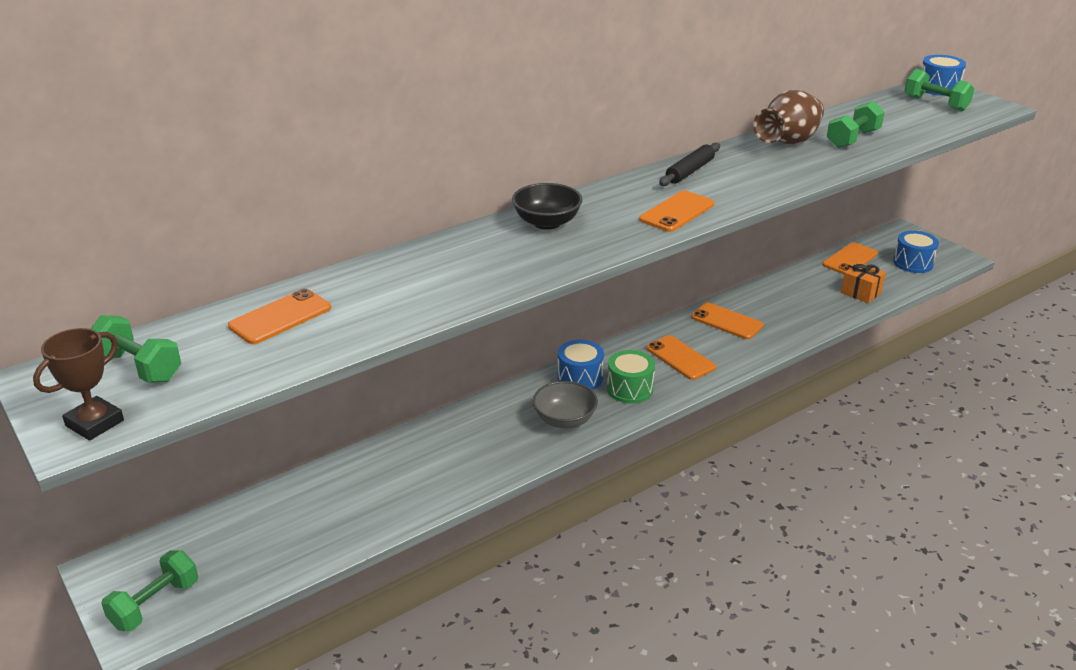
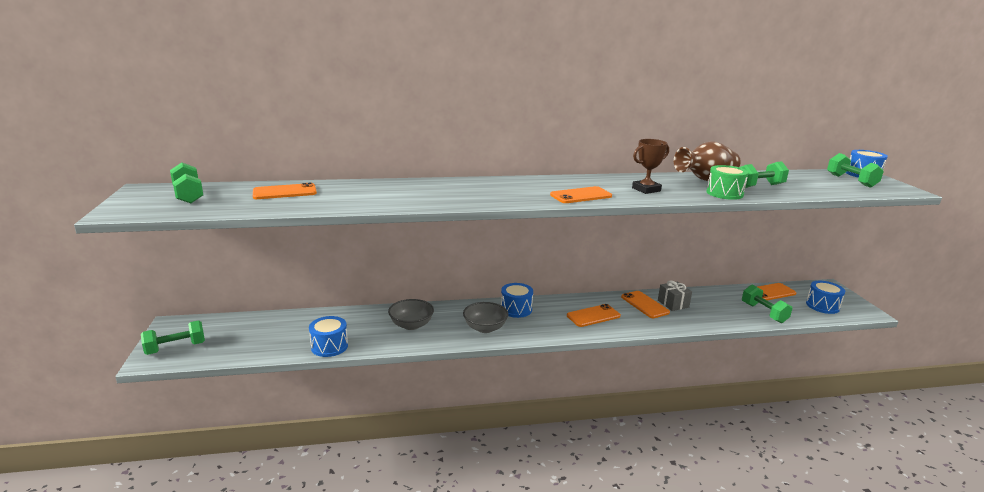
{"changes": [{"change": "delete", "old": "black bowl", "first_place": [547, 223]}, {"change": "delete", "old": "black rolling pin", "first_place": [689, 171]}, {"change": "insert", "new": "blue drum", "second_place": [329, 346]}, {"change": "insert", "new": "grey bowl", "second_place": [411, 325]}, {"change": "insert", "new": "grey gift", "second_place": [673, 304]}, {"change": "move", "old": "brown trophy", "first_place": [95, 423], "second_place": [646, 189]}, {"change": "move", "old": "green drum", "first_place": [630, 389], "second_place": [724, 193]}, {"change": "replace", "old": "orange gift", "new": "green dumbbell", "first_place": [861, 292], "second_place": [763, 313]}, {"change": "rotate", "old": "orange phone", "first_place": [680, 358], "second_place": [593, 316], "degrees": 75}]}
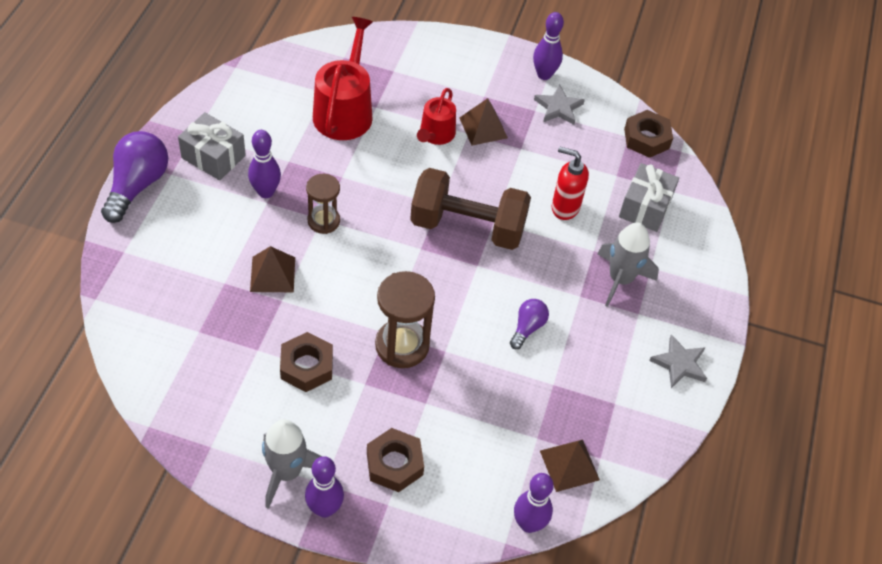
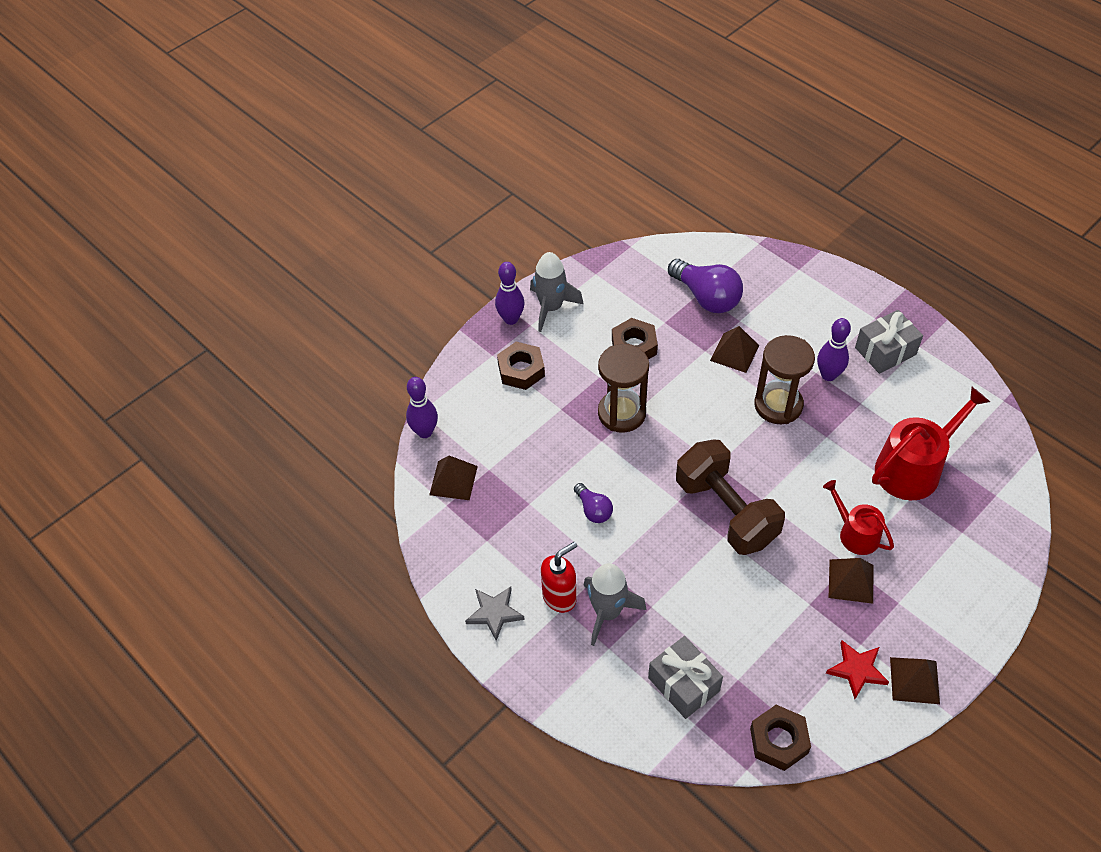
{"changes": [{"change": "move", "old": "purple light bulb", "first_place": [137, 185], "second_place": [706, 297]}, {"change": "move", "old": "red soap dispenser", "first_place": [564, 207], "second_place": [560, 597]}, {"change": "replace", "old": "purple bowling pin", "new": "brown pyramid", "first_place": [544, 75], "second_place": [914, 680]}, {"change": "recolor", "old": "grey star", "new": "red star", "first_place": [558, 108], "second_place": [857, 670]}, {"change": "rotate", "old": "red watering can", "first_place": [345, 111], "second_place": [913, 468], "degrees": -75}, {"change": "rotate", "old": "brown dumbbell", "first_place": [467, 227], "second_place": [726, 512], "degrees": -75}, {"change": "resize", "old": "brown hourglass", "first_place": [323, 221], "second_place": [778, 405], "factor": 1.56}]}
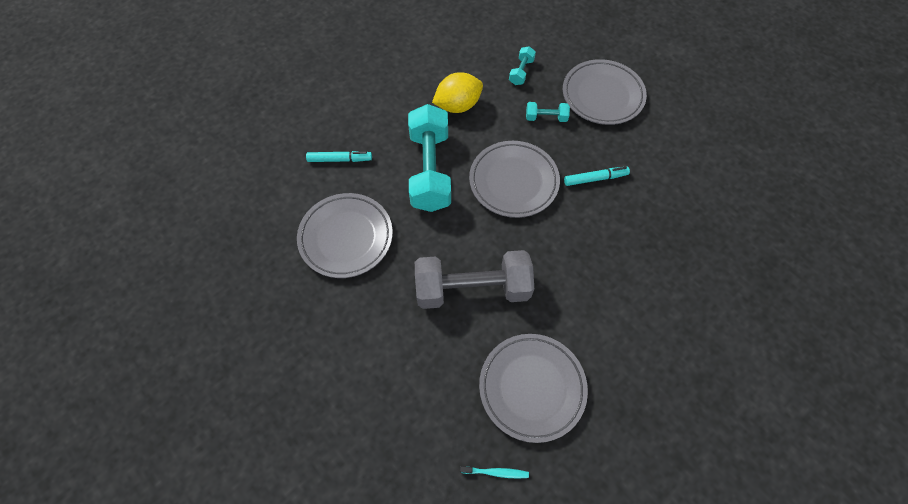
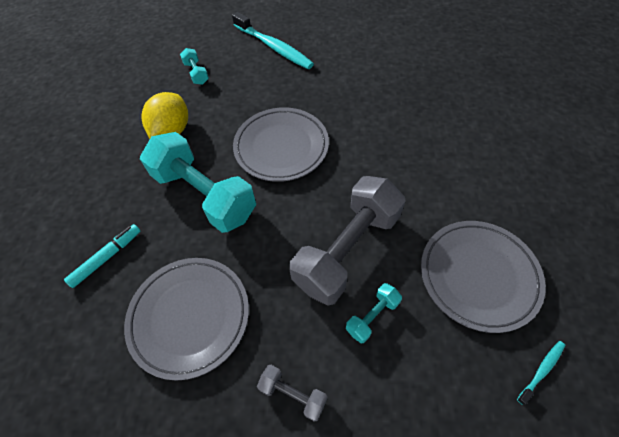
{"changes": [{"change": "delete", "old": "turquoise marker", "first_place": [595, 179]}, {"change": "insert", "new": "grey dumbbell", "second_place": [293, 394]}, {"change": "move", "old": "turquoise dumbbell", "first_place": [546, 118], "second_place": [372, 316]}, {"change": "replace", "old": "grey plate", "new": "turquoise toothbrush", "first_place": [602, 95], "second_place": [274, 47]}]}
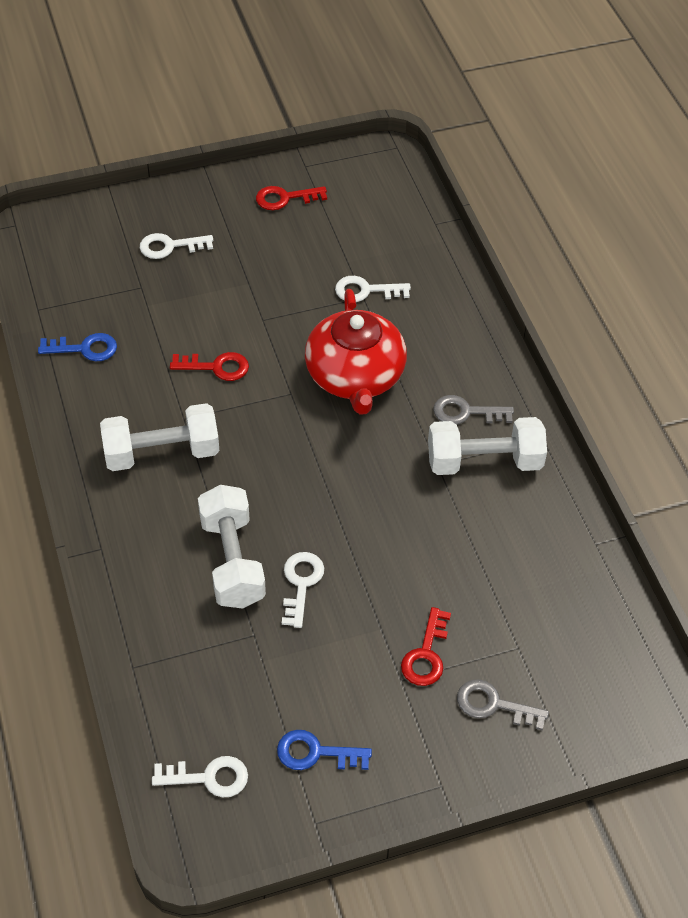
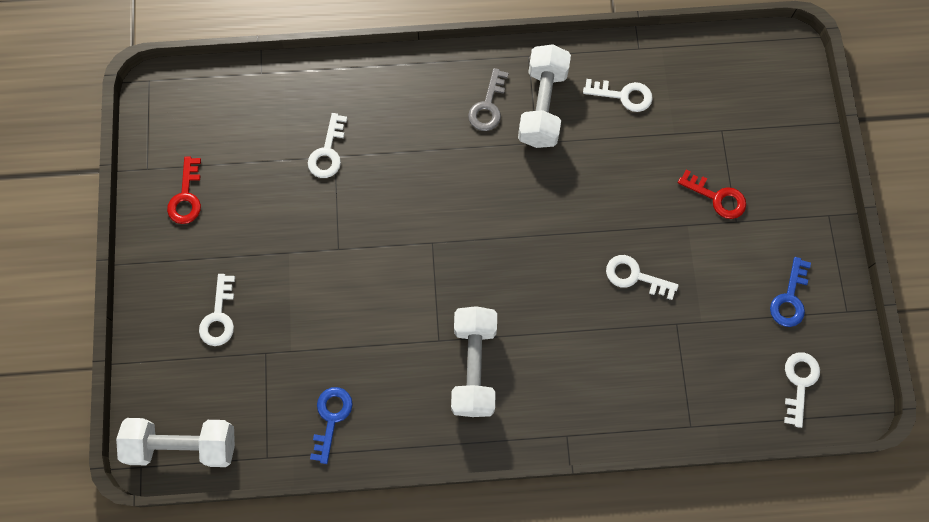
{"changes": [{"change": "delete", "old": "red key", "first_place": [216, 367]}, {"change": "delete", "old": "red teapot", "first_place": [355, 376]}, {"change": "delete", "old": "grey key", "first_place": [494, 705]}, {"change": "insert", "new": "white key", "second_place": [623, 95]}, {"change": "move", "old": "white dumbbell", "first_place": [232, 561], "second_place": [183, 445]}]}
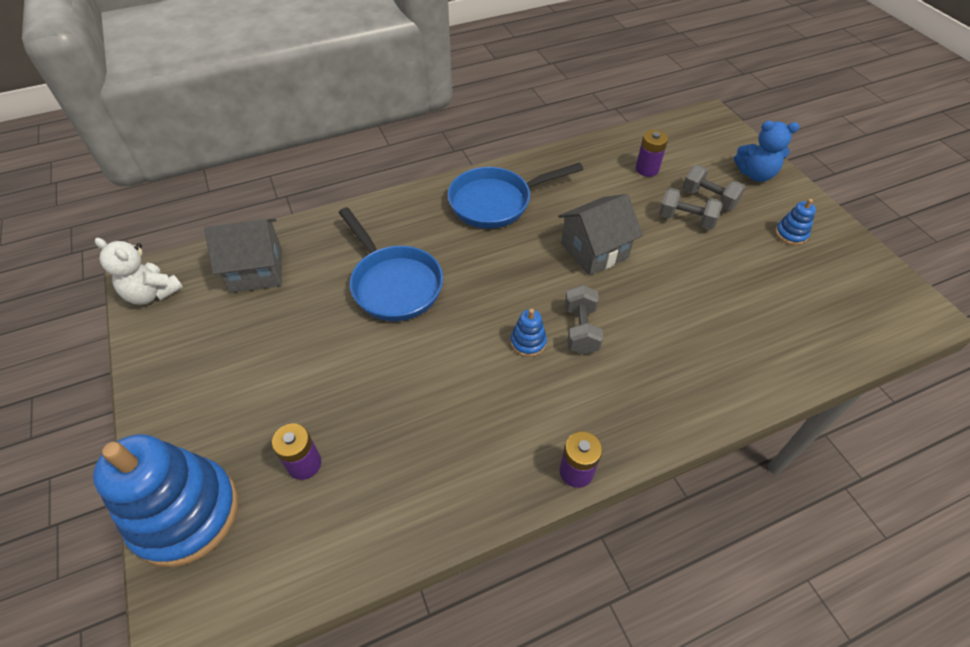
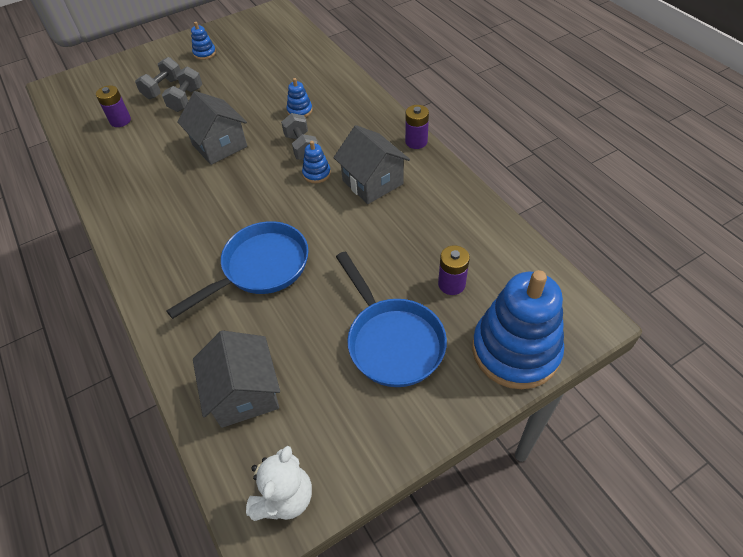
{"changes": [{"change": "delete", "old": "blue teddy bear", "first_place": [755, 174]}, {"change": "insert", "new": "blue stacking toy", "second_place": [300, 111]}, {"change": "insert", "new": "grey house", "second_place": [372, 182]}, {"change": "move", "old": "blue pan", "first_place": [496, 202], "second_place": [392, 340]}, {"change": "rotate", "old": "grey dumbbell", "first_place": [580, 330], "second_place": [302, 147], "degrees": 75}]}
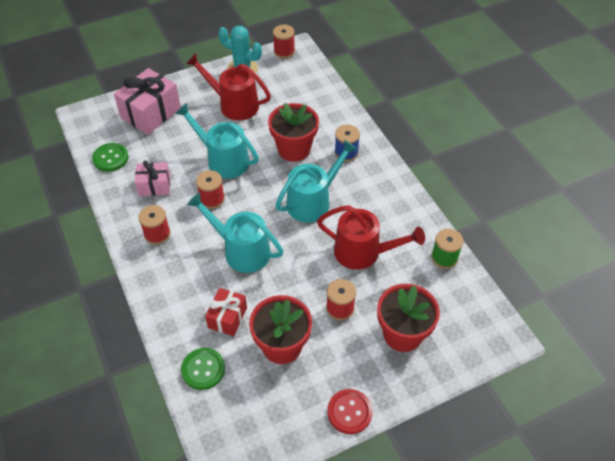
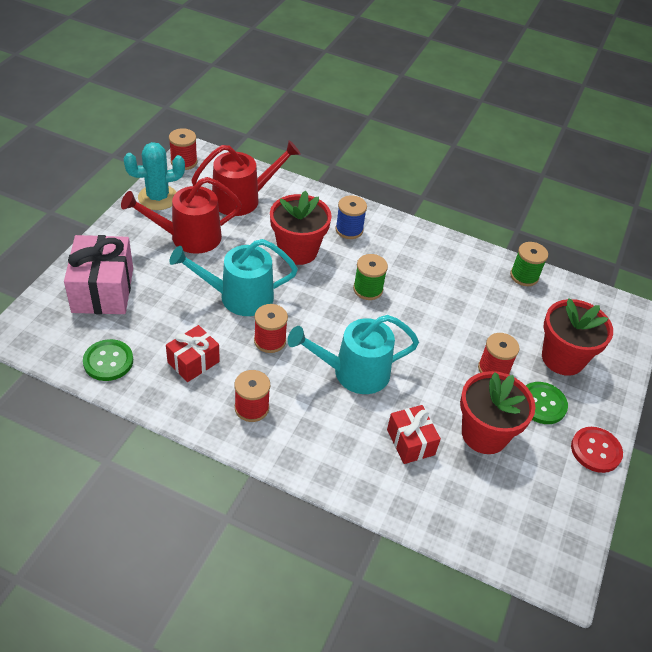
{"changes": [{"change": "move", "old": "green button", "first_place": [203, 369], "second_place": [542, 404]}, {"change": "move", "old": "red watering can", "first_place": [363, 252], "second_place": [242, 199]}, {"change": "replace", "old": "turquoise watering can", "new": "green spool", "first_place": [312, 201], "second_place": [368, 289]}, {"change": "recolor", "old": "pink gift", "new": "red gift", "first_place": [154, 186], "second_place": [193, 362]}]}
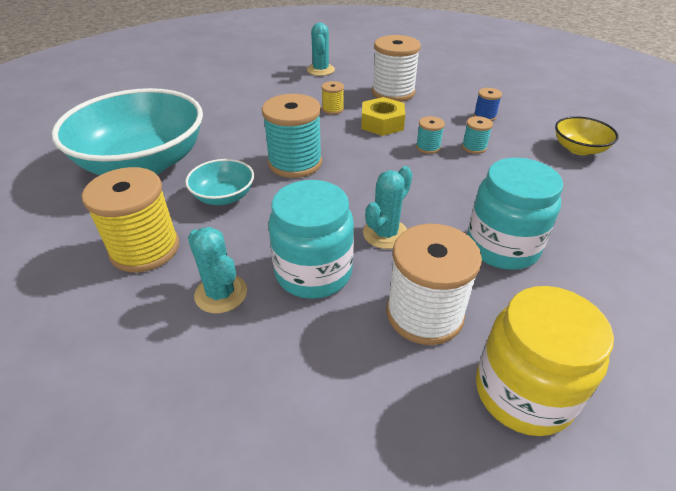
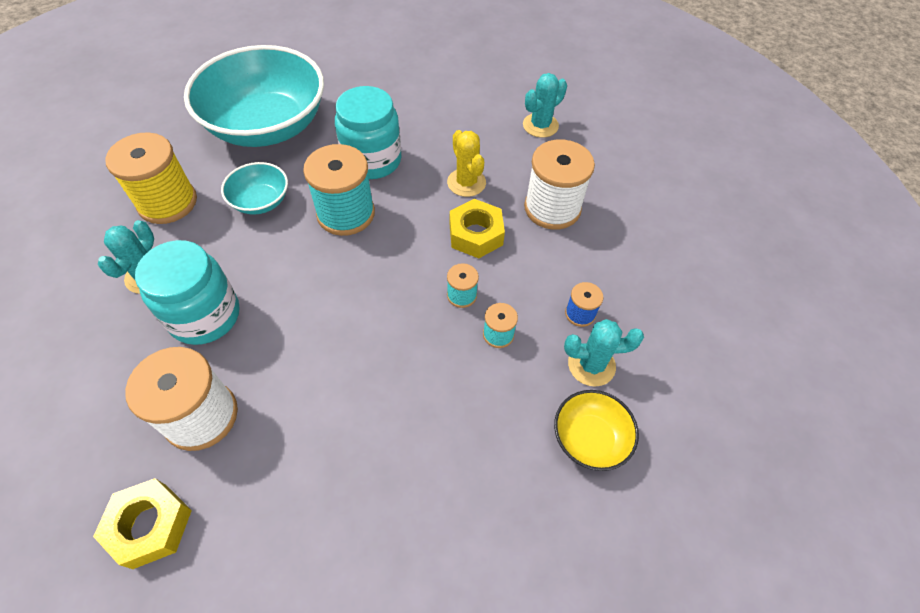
{"changes": [{"change": "move", "old": "turquoise cactus", "first_place": [385, 234], "second_place": [591, 365]}, {"change": "move", "old": "turquoise jar", "first_place": [502, 247], "second_place": [372, 160]}, {"change": "replace", "old": "yellow spool", "new": "yellow cactus", "first_place": [333, 109], "second_place": [466, 182]}, {"change": "replace", "old": "yellow jar", "new": "yellow nut", "first_place": [523, 392], "second_place": [150, 525]}]}
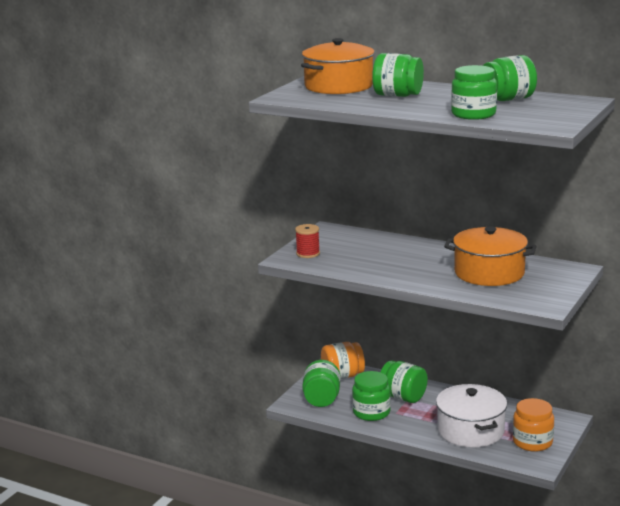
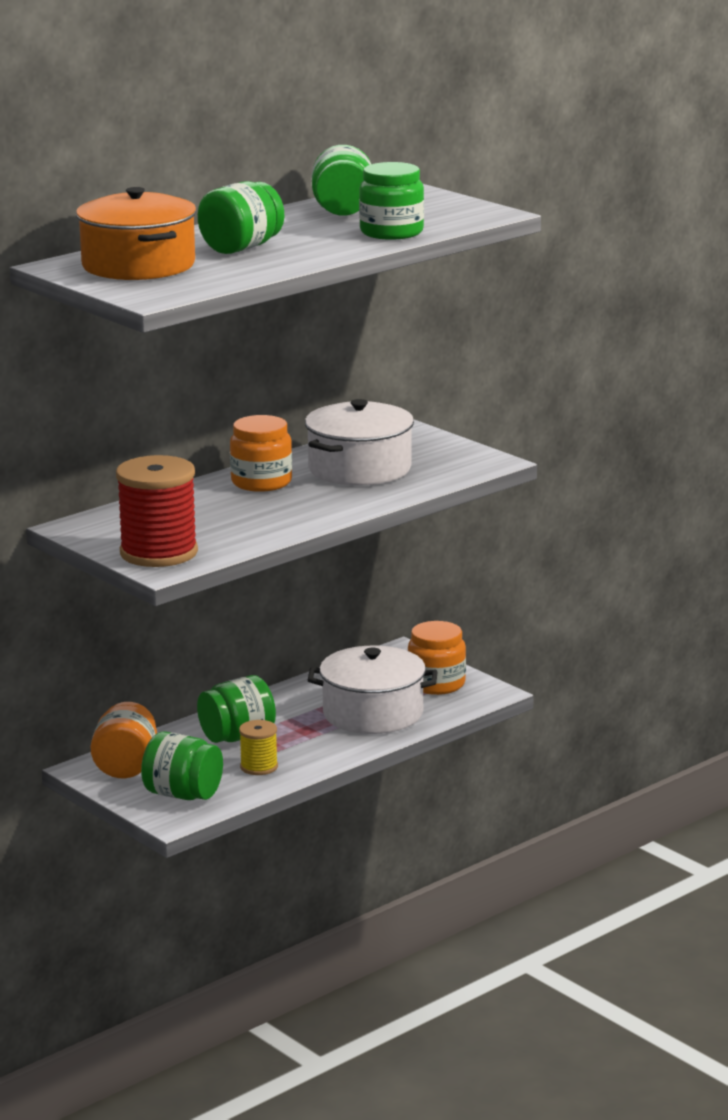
{"changes": [{"change": "insert", "new": "orange jar", "second_place": [261, 482]}, {"change": "replace", "old": "green jar", "new": "yellow spool", "first_place": [371, 412], "second_place": [259, 767]}, {"change": "recolor", "old": "orange pot", "new": "white pot", "first_place": [489, 273], "second_place": [360, 469]}, {"change": "resize", "old": "red spool", "first_place": [308, 253], "second_place": [158, 553], "factor": 1.94}]}
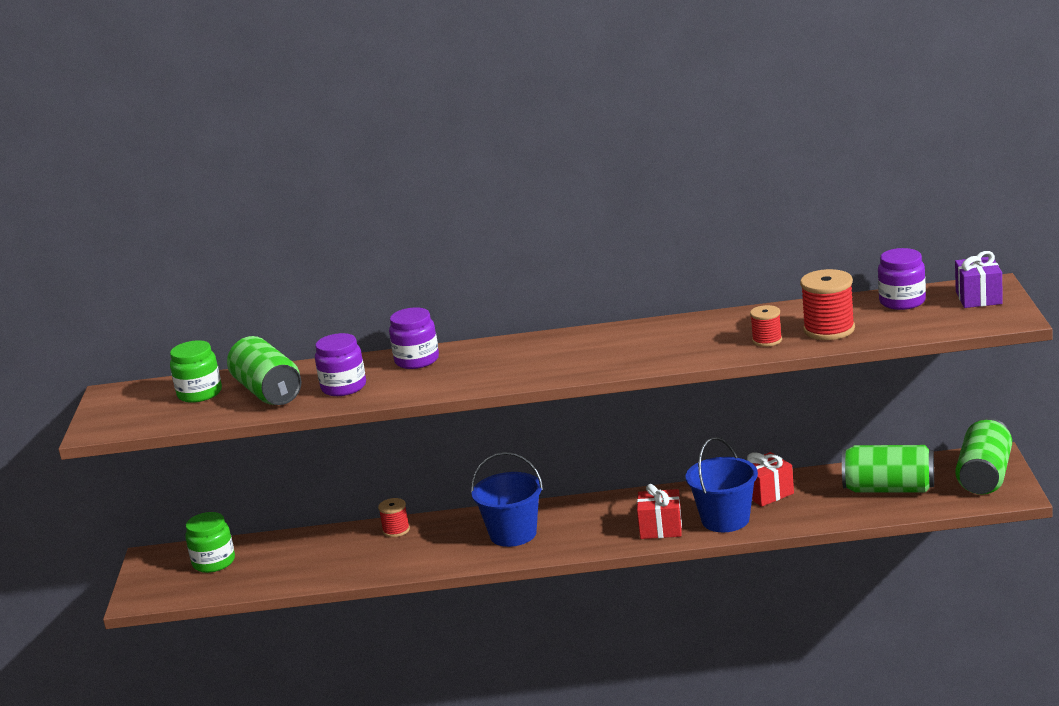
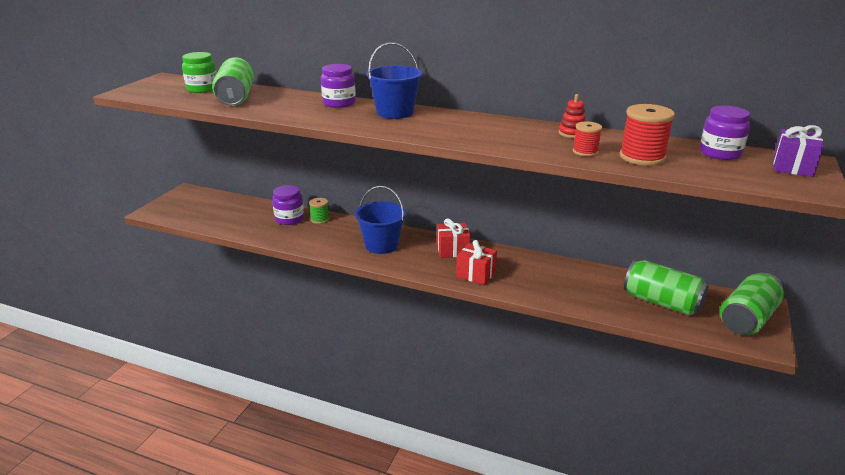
{"changes": [{"change": "delete", "old": "green jar", "first_place": [214, 562]}, {"change": "insert", "new": "red stacking toy", "second_place": [572, 133]}, {"change": "move", "old": "purple jar", "first_place": [344, 387], "second_place": [289, 219]}, {"change": "move", "old": "blue bucket", "first_place": [725, 520], "second_place": [395, 112]}, {"change": "move", "old": "red gift", "first_place": [767, 493], "second_place": [452, 250]}, {"change": "recolor", "old": "red spool", "new": "green spool", "first_place": [396, 530], "second_place": [320, 219]}]}
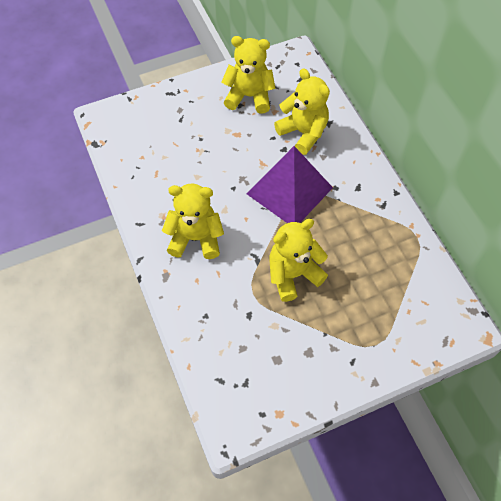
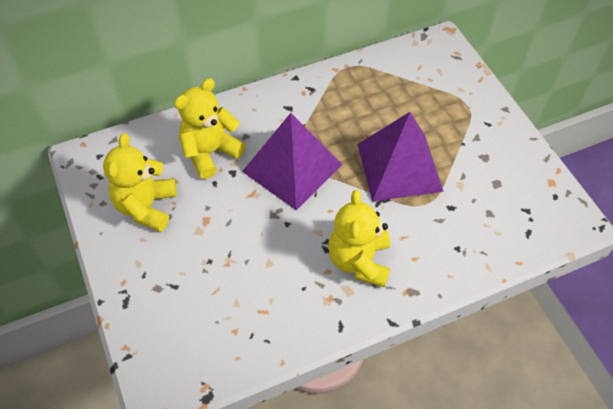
{"changes": [{"change": "replace", "old": "yellow teddy bear", "new": "purple pyramid", "first_place": [293, 274], "second_place": [399, 167]}]}
